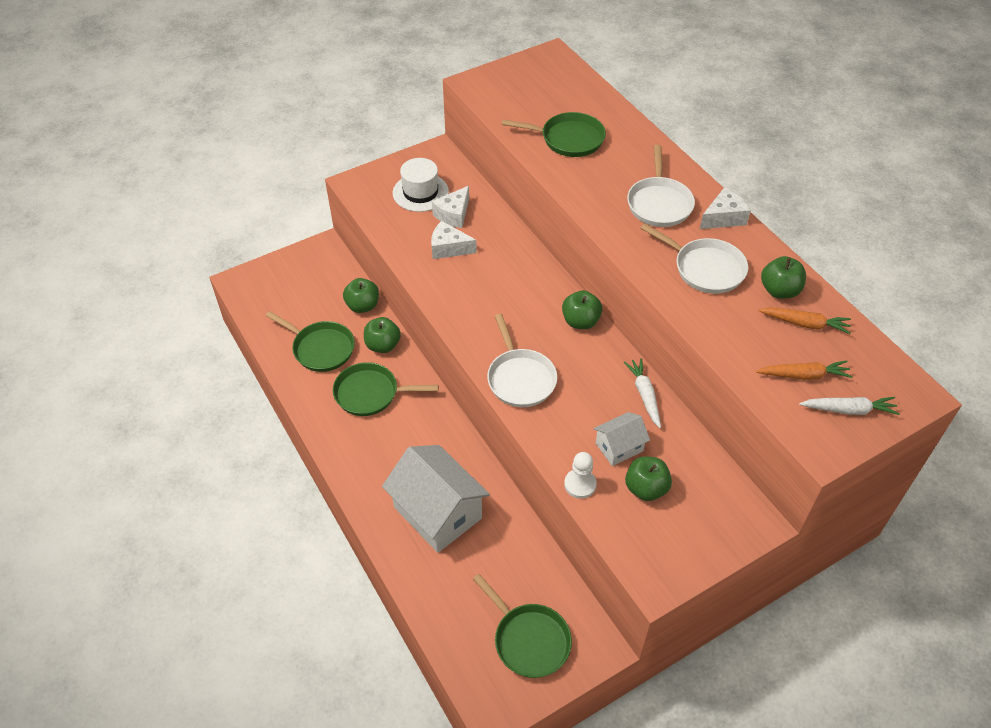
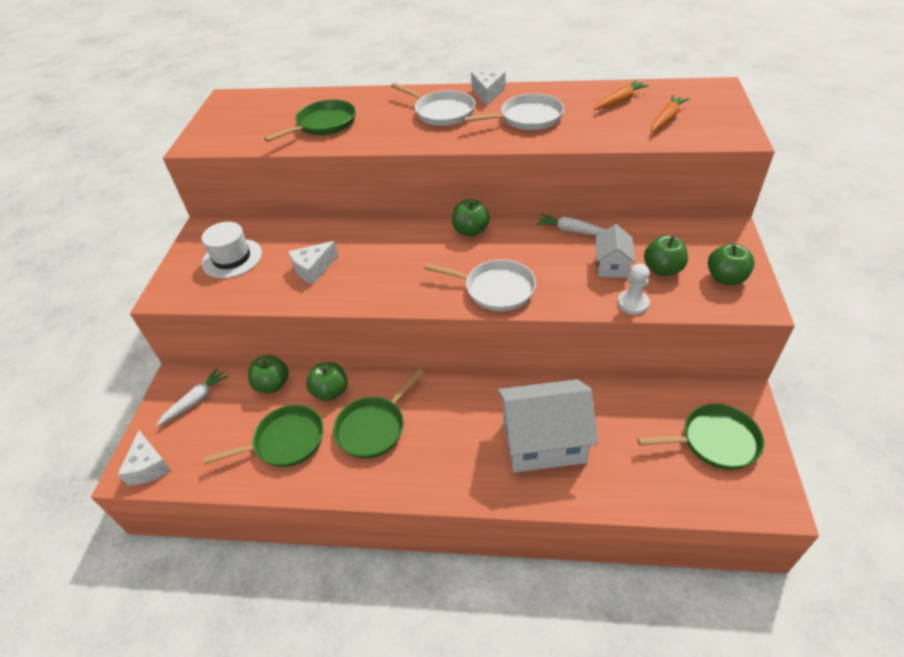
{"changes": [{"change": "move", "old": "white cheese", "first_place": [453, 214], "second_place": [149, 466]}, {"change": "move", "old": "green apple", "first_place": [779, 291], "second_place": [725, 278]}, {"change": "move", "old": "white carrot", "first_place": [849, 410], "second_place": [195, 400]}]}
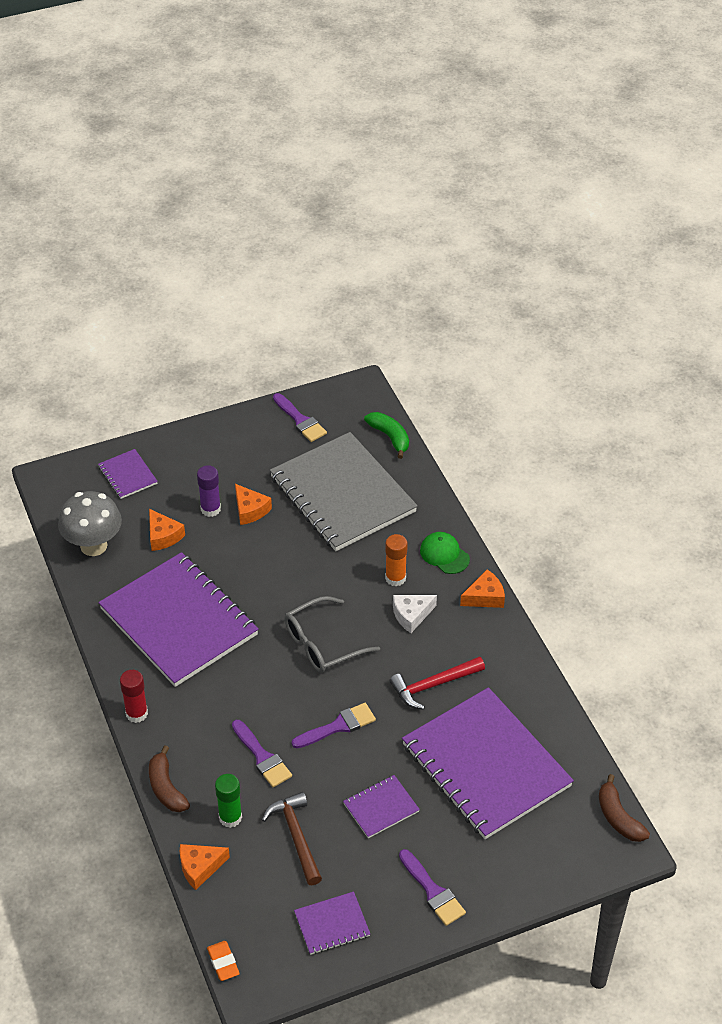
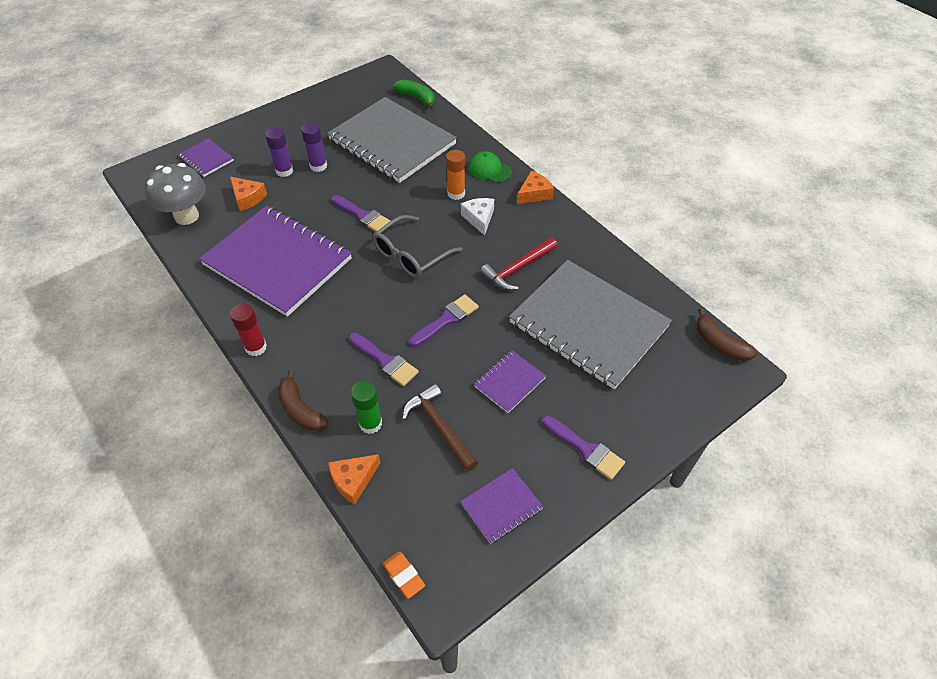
{"changes": [{"change": "move", "old": "purple brush", "first_place": [300, 420], "second_place": [363, 215]}, {"change": "replace", "old": "orange cheese", "new": "purple glue stick", "first_place": [250, 510], "second_place": [318, 166]}, {"change": "recolor", "old": "purple notebook", "new": "grey notebook", "first_place": [485, 765], "second_place": [588, 325]}, {"change": "rotate", "old": "white cheese", "first_place": [411, 615], "second_place": [479, 218], "degrees": 120}]}
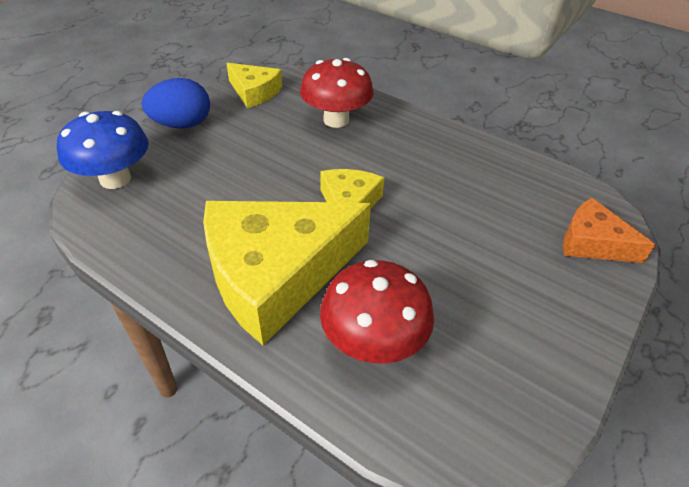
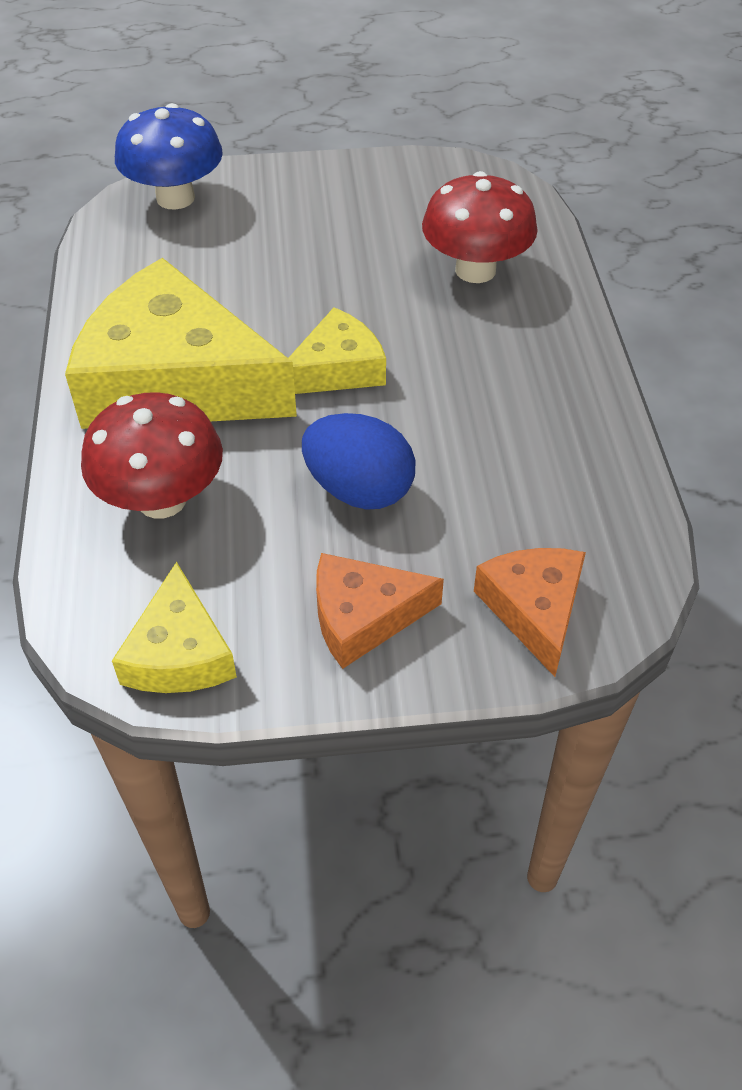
{"changes": [{"change": "insert", "new": "orange cheese", "second_place": [363, 616]}, {"change": "move", "old": "blue egg", "first_place": [182, 124], "second_place": [359, 490]}, {"change": "move", "old": "yellow cheese", "first_place": [254, 92], "second_place": [179, 653]}]}
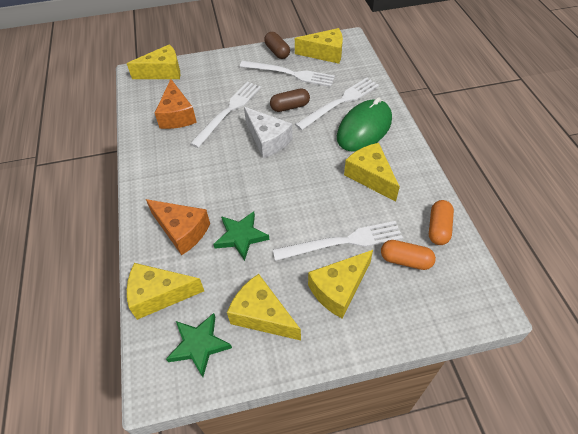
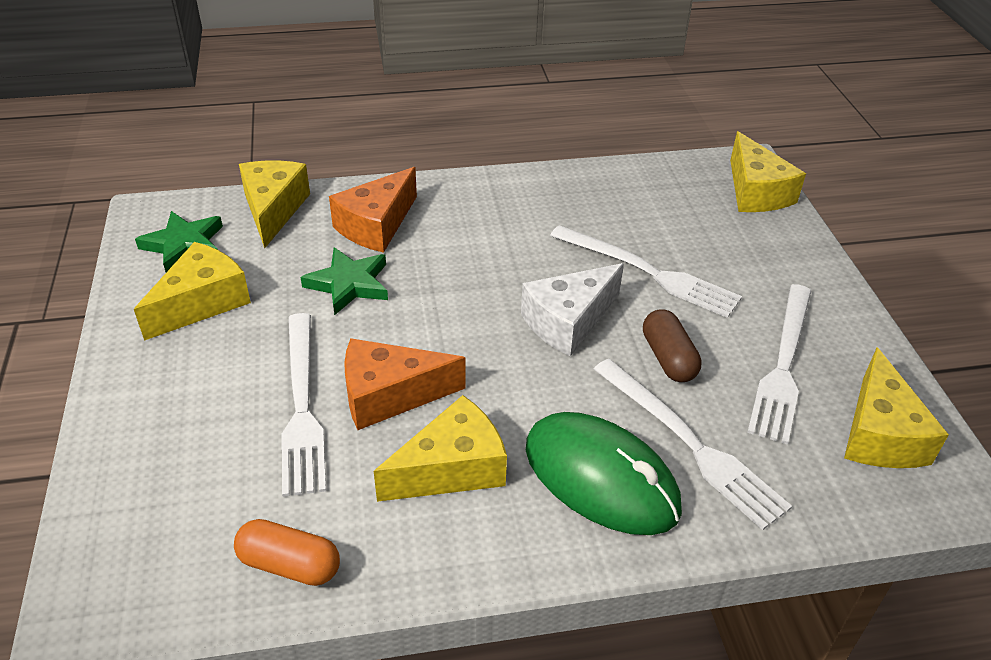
{"changes": [{"change": "delete", "old": "brown capsule", "first_place": [277, 52]}, {"change": "delete", "old": "yellow cheese", "first_place": [339, 289]}, {"change": "delete", "old": "orange capsule", "first_place": [405, 260]}, {"change": "move", "old": "orange cheese", "first_place": [177, 115], "second_place": [389, 395]}]}
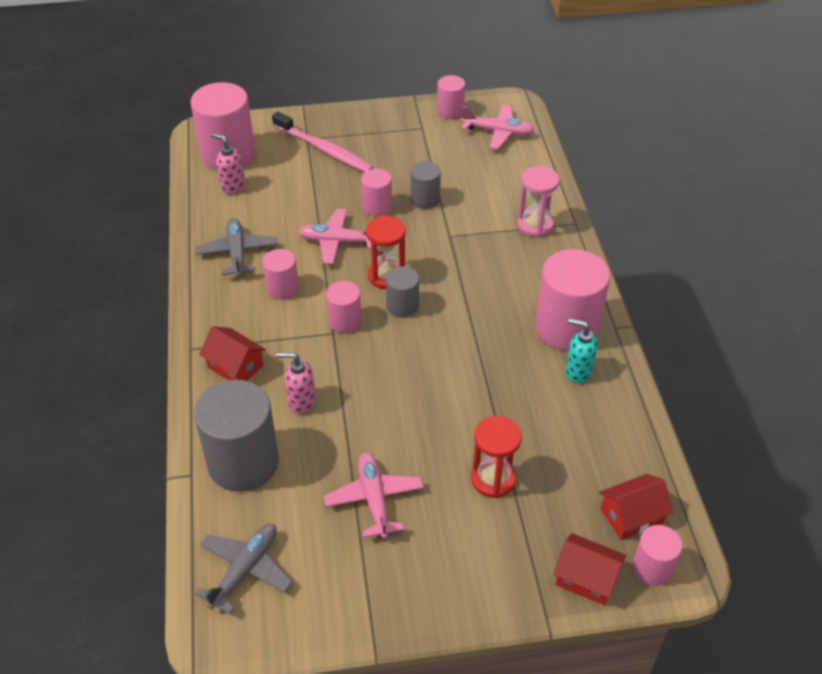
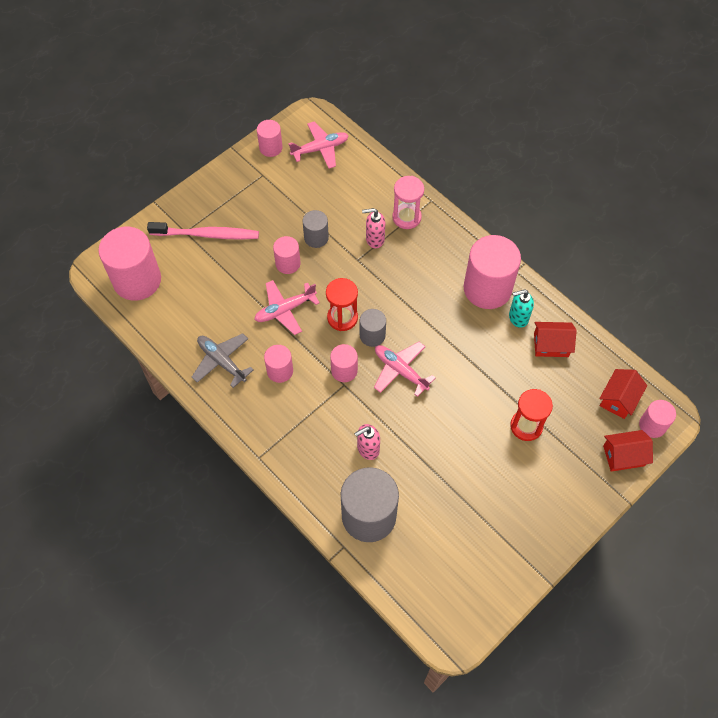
{"changes": [{"change": "delete", "old": "grey plane", "first_place": [245, 570]}, {"change": "move", "old": "red house", "first_place": [235, 366], "second_place": [551, 345]}, {"change": "move", "old": "pink soap dispenser", "first_place": [232, 186], "second_place": [374, 239]}, {"change": "move", "old": "pink plane", "first_place": [374, 499], "second_place": [400, 370]}]}
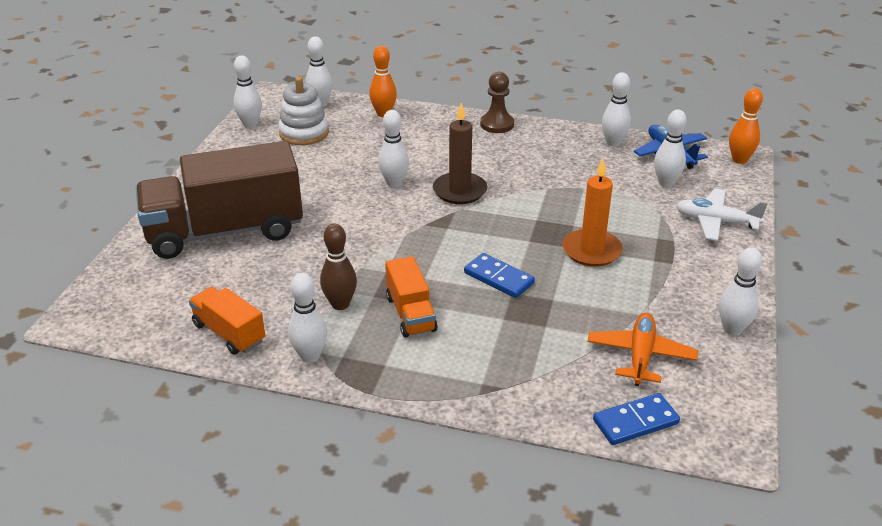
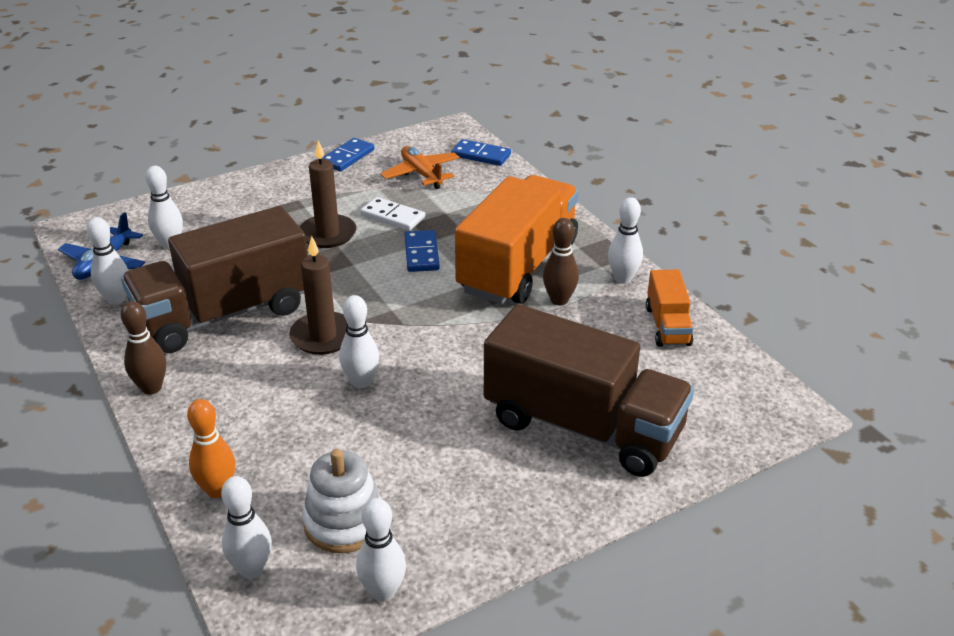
{"changes": [{"change": "delete", "old": "white plane", "first_place": [715, 222]}, {"change": "delete", "old": "orange bowling pin", "first_place": [739, 160]}, {"change": "insert", "new": "brown truck", "second_place": [224, 314]}, {"change": "insert", "new": "white domino", "second_place": [392, 217]}, {"change": "replace", "old": "brown pawn", "new": "brown bowling pin", "first_place": [497, 124], "second_place": [151, 388]}, {"change": "replace", "old": "white bowling pin", "new": "blue domino", "first_place": [732, 329], "second_place": [347, 157]}, {"change": "recolor", "old": "orange candle", "new": "brown candle", "first_place": [591, 251], "second_place": [328, 234]}, {"change": "rotate", "old": "orange plane", "first_place": [640, 355], "second_place": [421, 174], "degrees": 90}, {"change": "resize", "old": "orange truck", "first_place": [410, 313], "second_place": [518, 266], "factor": 2.12}]}
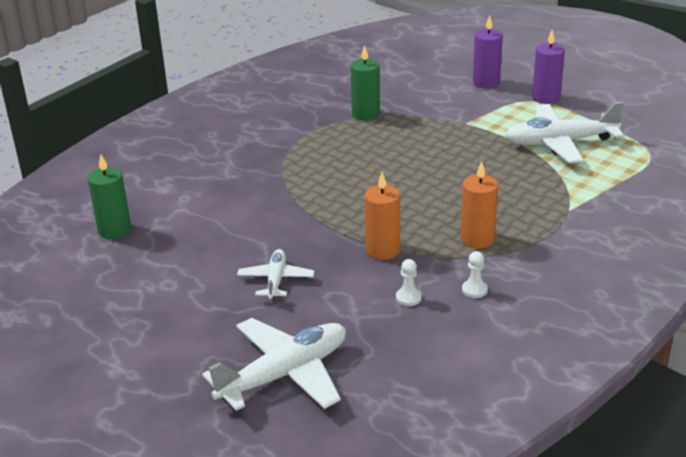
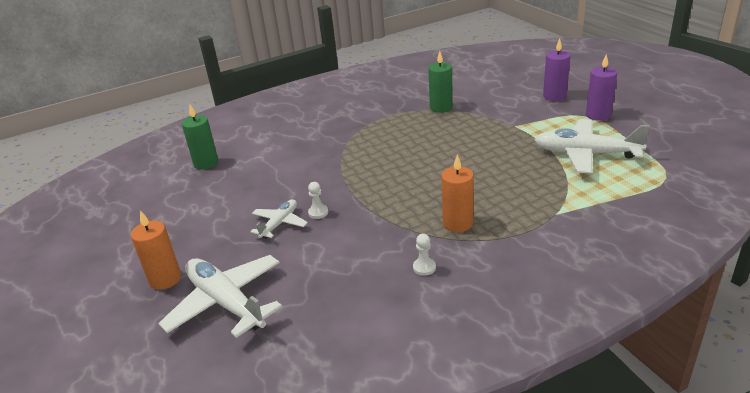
{"changes": [{"change": "move", "old": "orange candle", "first_place": [382, 250], "second_place": [165, 279]}, {"change": "move", "old": "white pawn", "first_place": [408, 298], "second_place": [318, 212]}, {"change": "rotate", "old": "white plane", "first_place": [285, 374], "second_place": [226, 302], "degrees": -120}]}
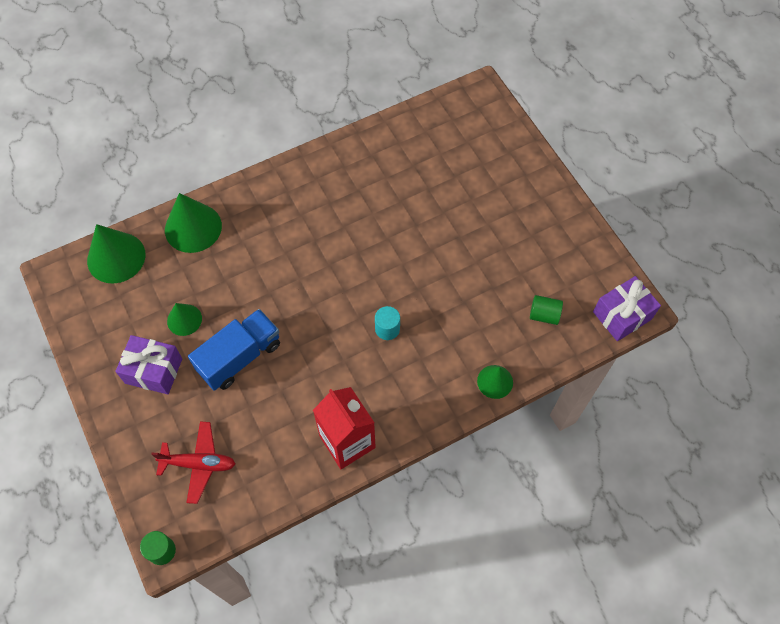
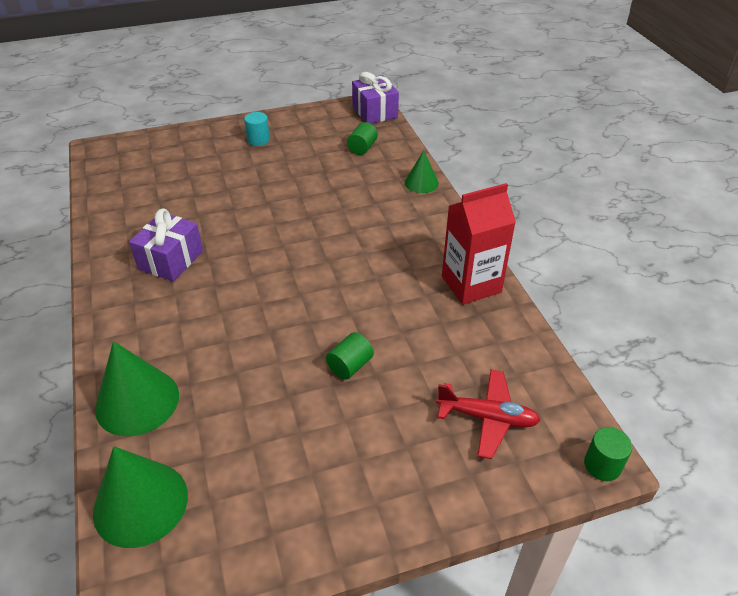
{"changes": [{"change": "delete", "old": "green cone", "first_place": [184, 319]}, {"change": "move", "old": "purple gift", "first_place": [153, 371], "second_place": [171, 260]}, {"change": "move", "old": "turquoise cylinder", "first_place": [387, 329], "second_place": [258, 140]}, {"change": "replace", "old": "blue truck", "new": "green cylinder", "first_place": [239, 357], "second_place": [350, 366]}, {"change": "rotate", "old": "red plane", "first_place": [198, 464], "second_place": [487, 418], "degrees": 90}]}
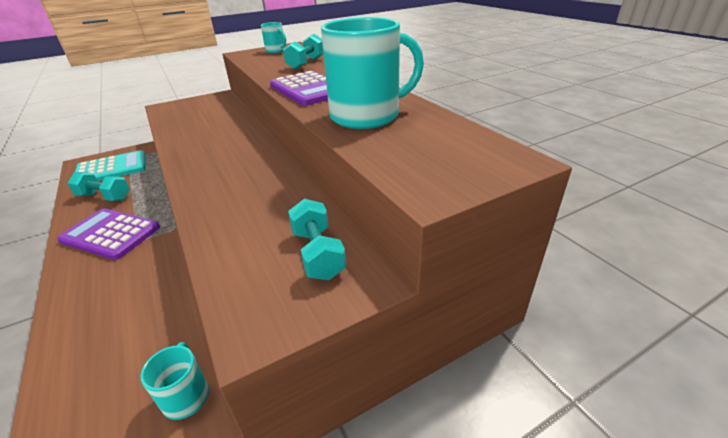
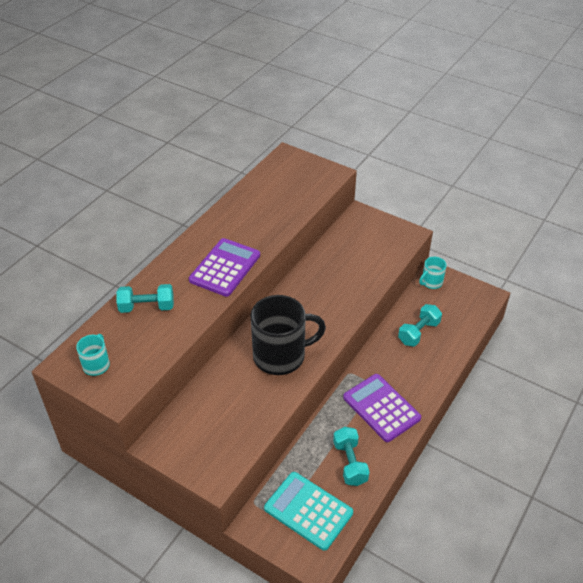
{"changes": [{"change": "delete", "old": "turquoise mug", "first_place": [367, 116]}, {"change": "insert", "new": "black mug", "second_place": [281, 356]}, {"change": "move", "old": "turquoise dumbbell", "first_place": [318, 253], "second_place": [418, 332]}, {"change": "rotate", "old": "purple calculator", "first_place": [111, 234], "second_place": [381, 408], "degrees": 150}]}
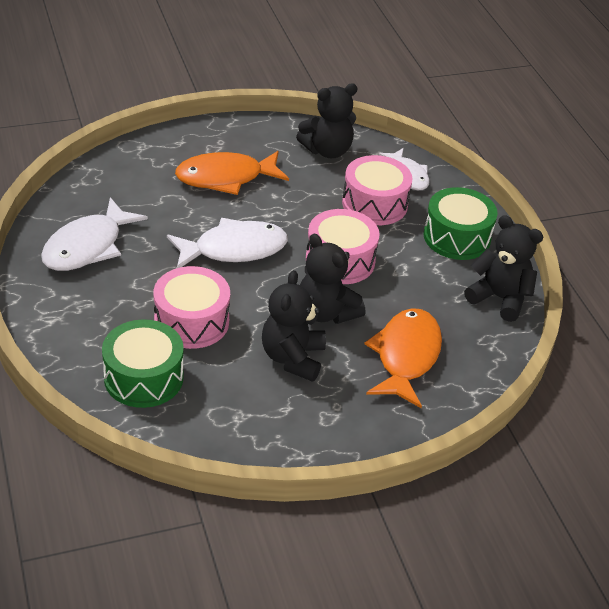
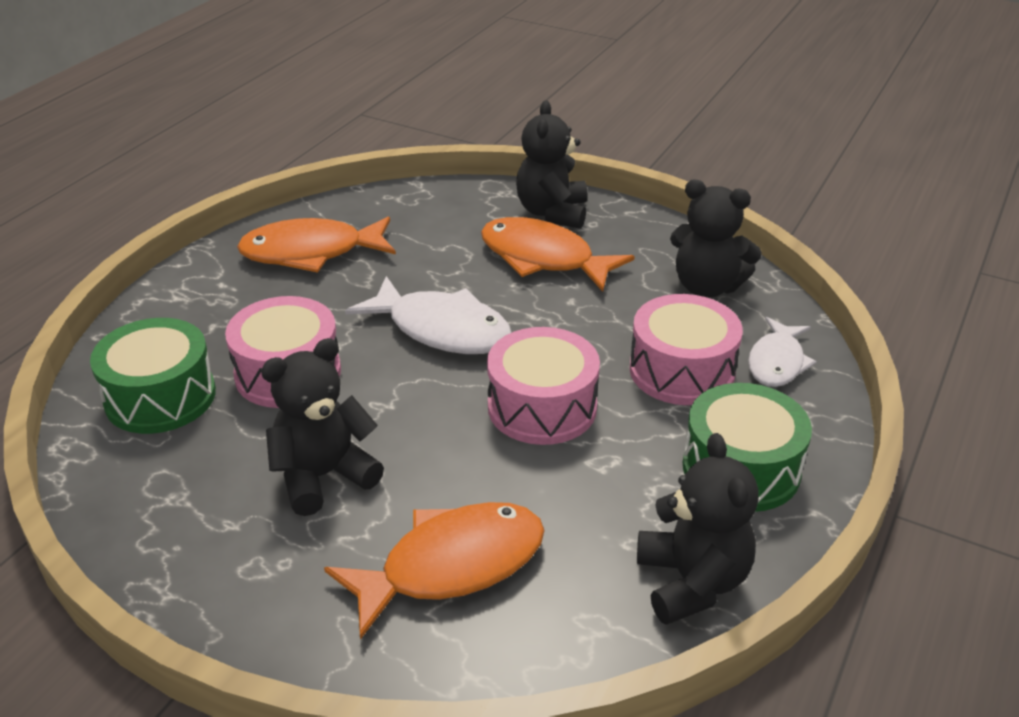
{"changes": [{"change": "move", "old": "black teddy bear", "first_place": [326, 312], "second_place": [552, 213]}, {"change": "recolor", "old": "white fish", "new": "orange fish", "first_place": [87, 246], "second_place": [311, 252]}]}
